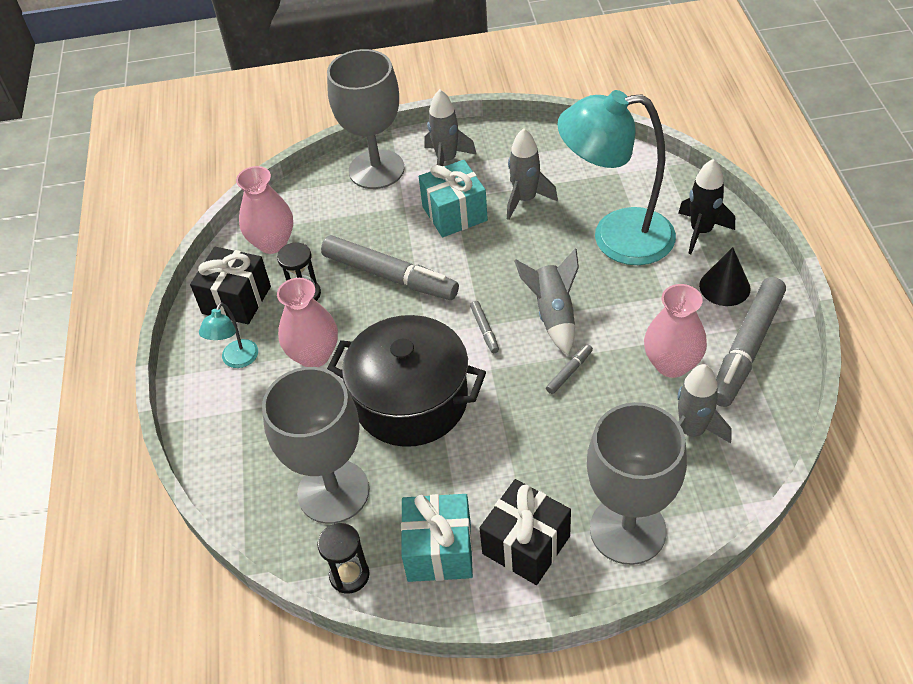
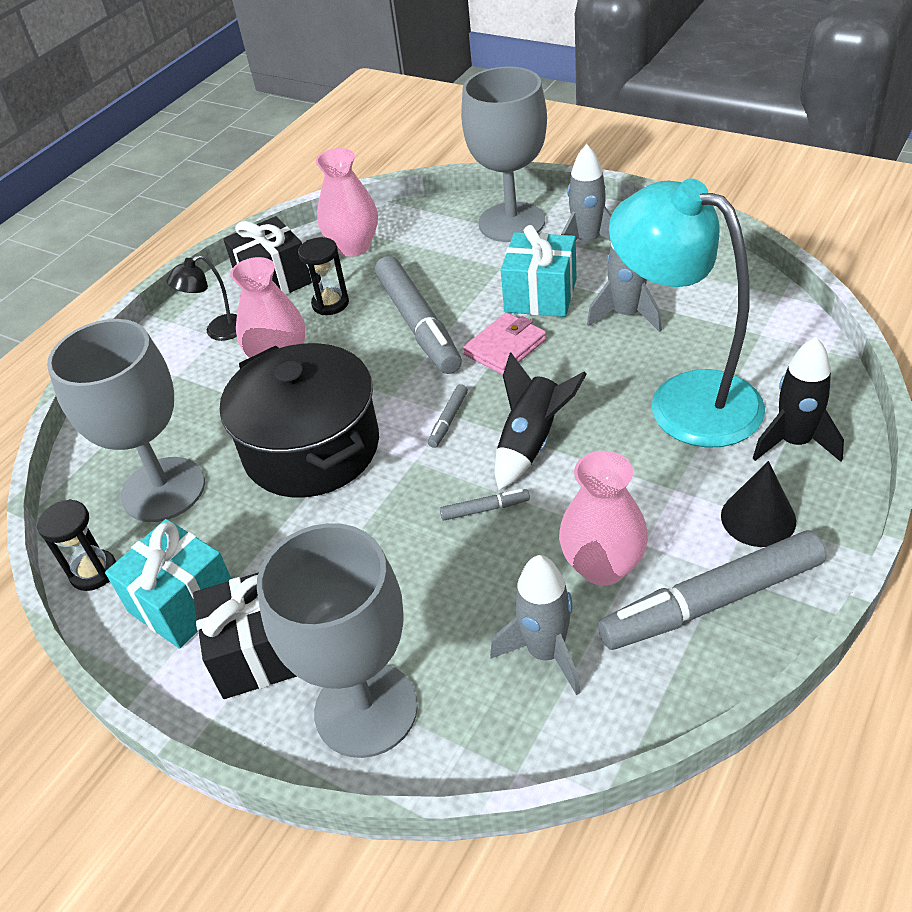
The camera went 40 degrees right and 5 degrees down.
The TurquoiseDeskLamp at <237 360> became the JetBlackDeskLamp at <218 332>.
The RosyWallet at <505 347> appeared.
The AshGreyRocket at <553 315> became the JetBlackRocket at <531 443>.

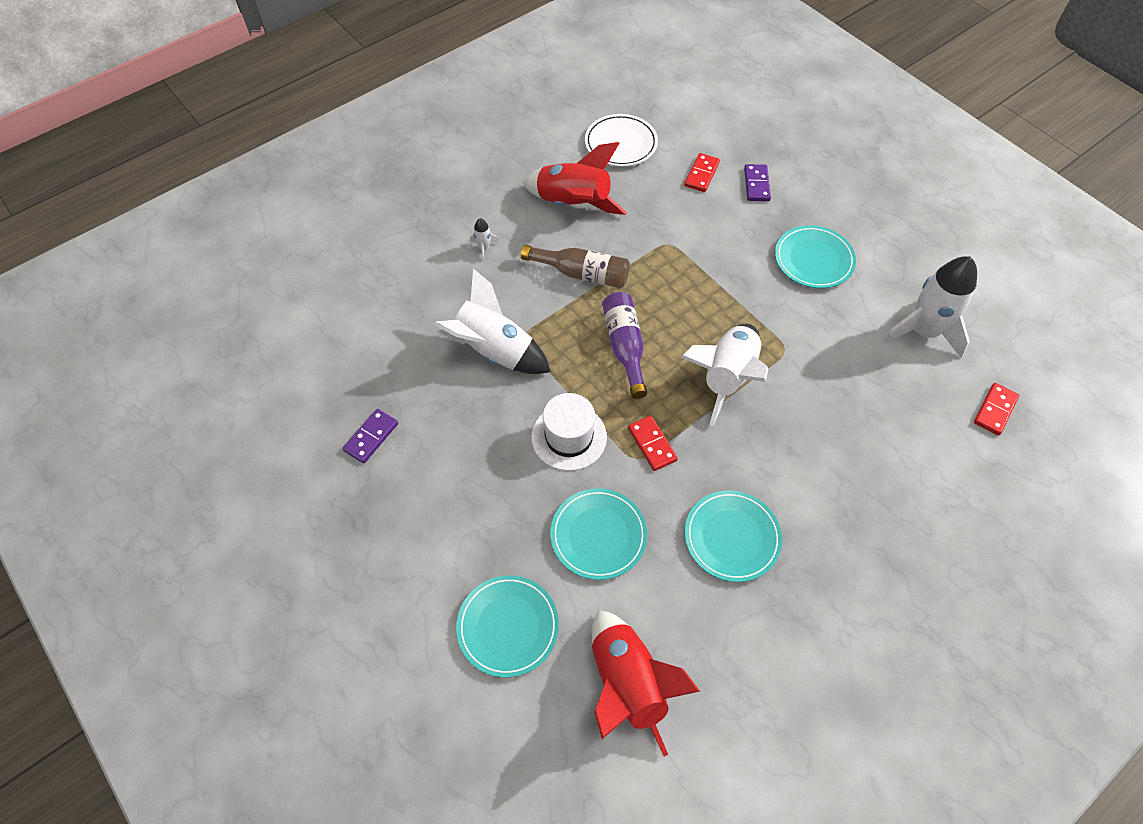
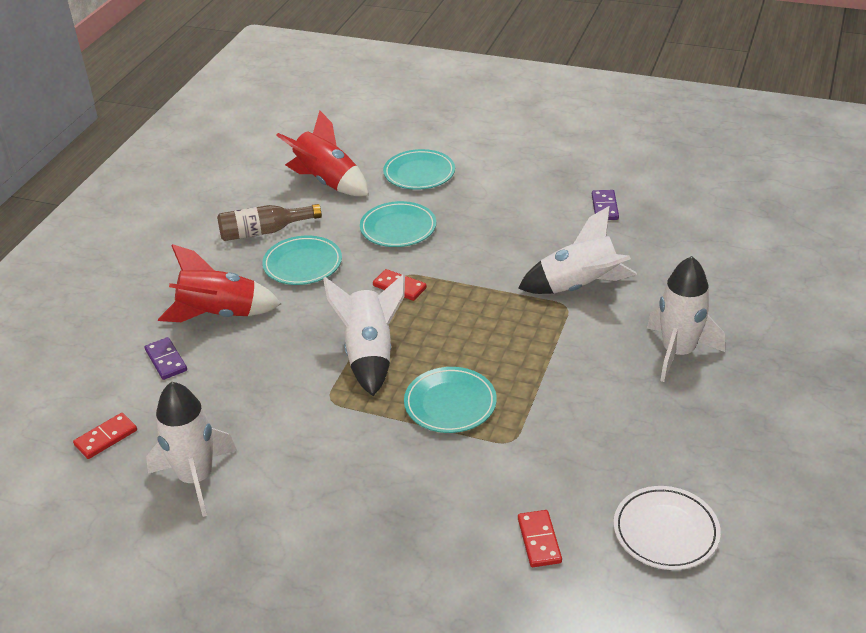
The camera went 150 degrees right and 20 degrees down.
The RedDomino at <995 410> turned 45 degrees clockwise.
The PurpleDomino moved from <756 184> to <166 360>.
The RedRocket moved from <573 204> to <219 314>.
The RussetFlask moved from <581 274> to <264 231>.
The TurquoiseDinnerPlate moved from <813 260> to <450 403>.
The SnowWhiteRocket at <484 248> changed to 2.49 times the size.
The SnowWhiteTopHat at <569 437> disappeared.
The PurpleFlask at <624 347> disappeared.

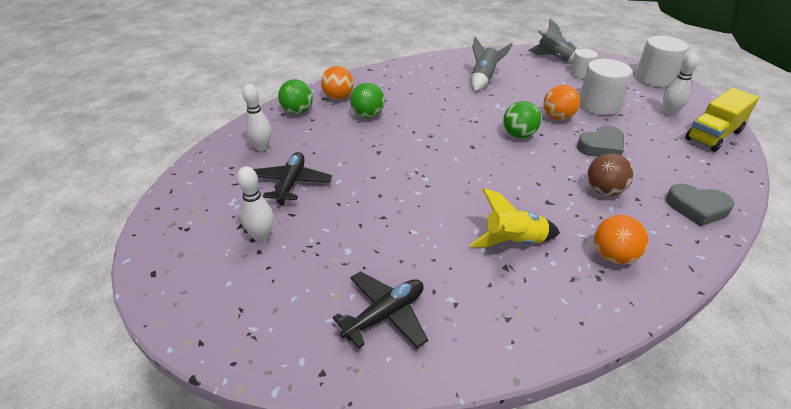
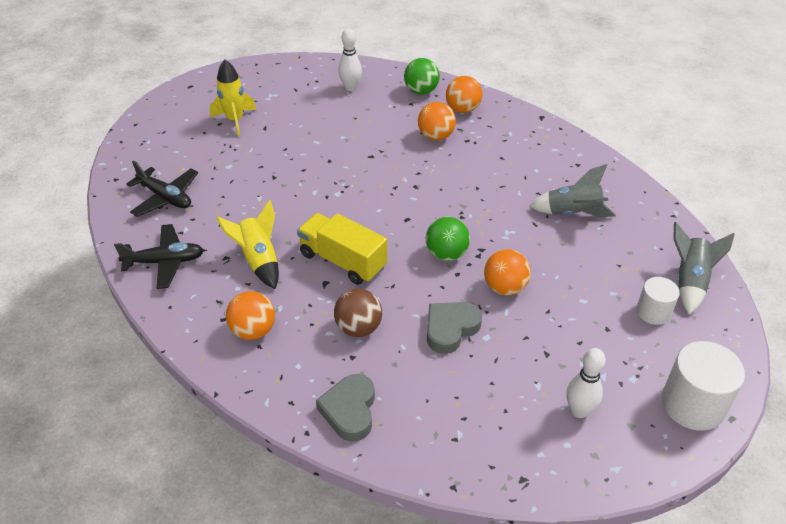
The camera went 75 degrees right and 5 degrees up.
The JetBlackPlane moved from <291 183> to <164 262>.
The SnowWhiteSkittle at <262 237> was replaced by the YellowRocket at <235 120>.
The YellowLorry moved from <713 135> to <343 261>.
The GreenSphere at <368 115> became the OrangeColouredSphere at <436 136>.
The AshGreyHeart at <601 147> turned 90 degrees clockwise.
The SnowWhiteCylinderShape at <598 105> disappeared.

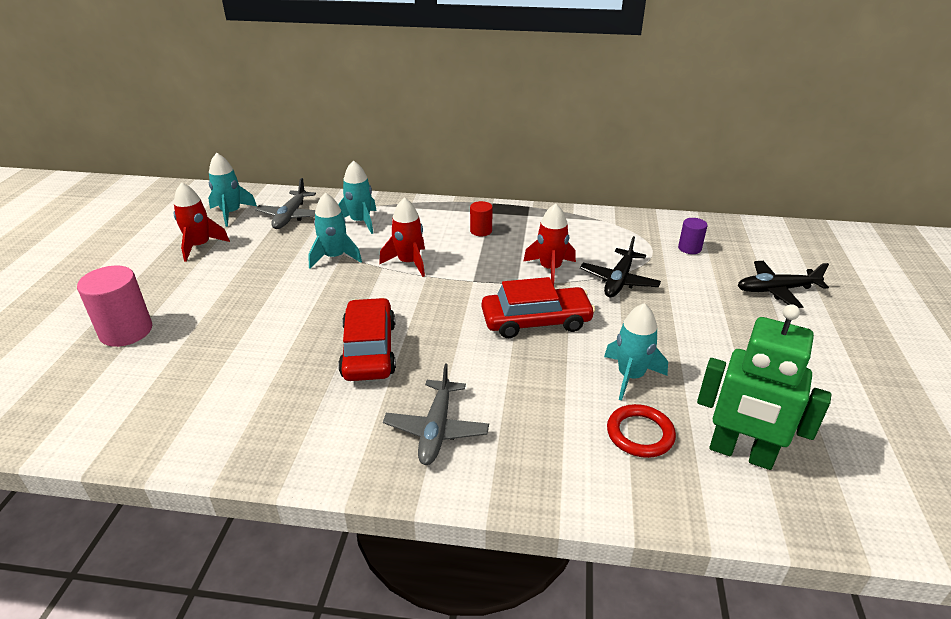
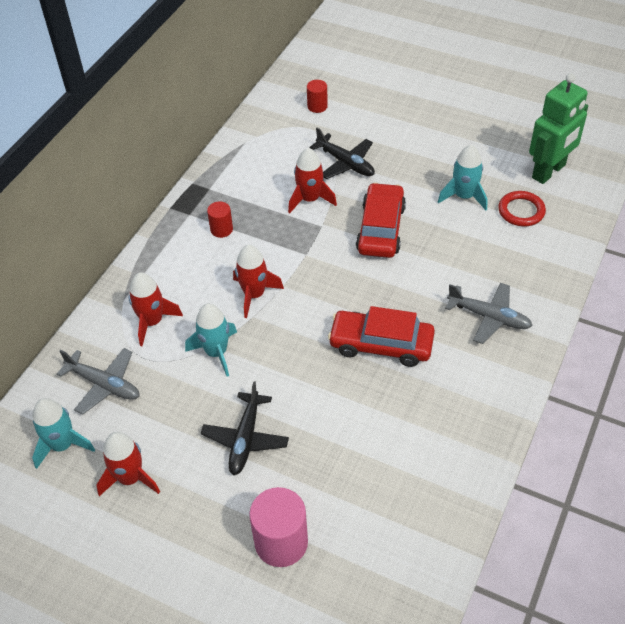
The camera went 70 degrees left and 15 degrees up.
The TurquoiseRocket at <360 222> became the RedRocket at <152 322>.
The JetBlackPlane moved from <776 290> to <245 438>.
The PurpleCylinderShape at <689 248> became the RedCylinderShape at <317 106>.

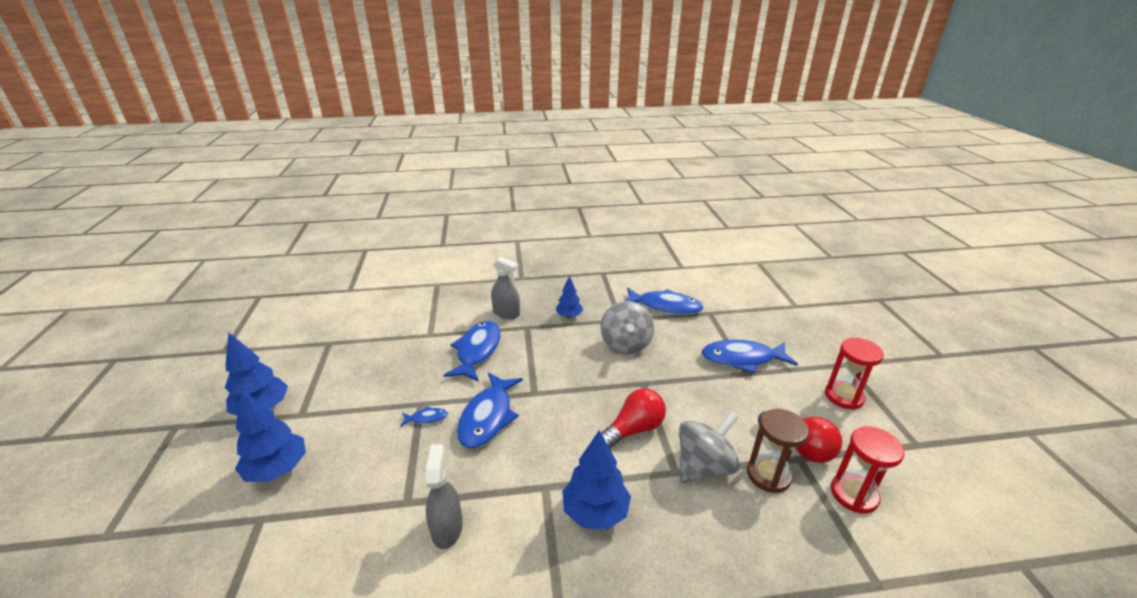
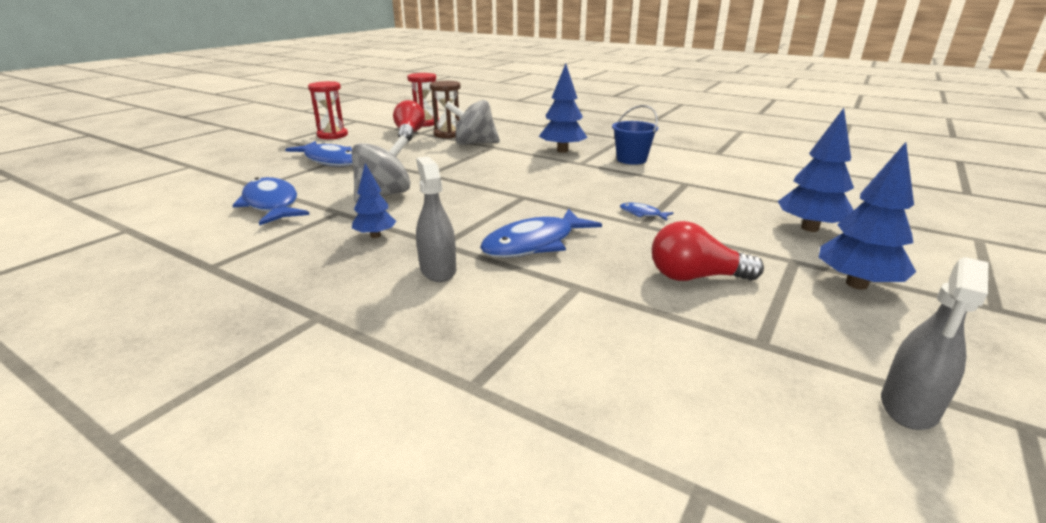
The camera went 140 degrees left and 5 degrees down.
The RoyalBluePail at <631 159> appeared.
The RedLightbulb moved from <633 429> to <696 277>.
The AshGreySprayCleaner moved from <447 528> to <909 407>.
The RoyalBlueFishFigure at <488 417> disappeared.

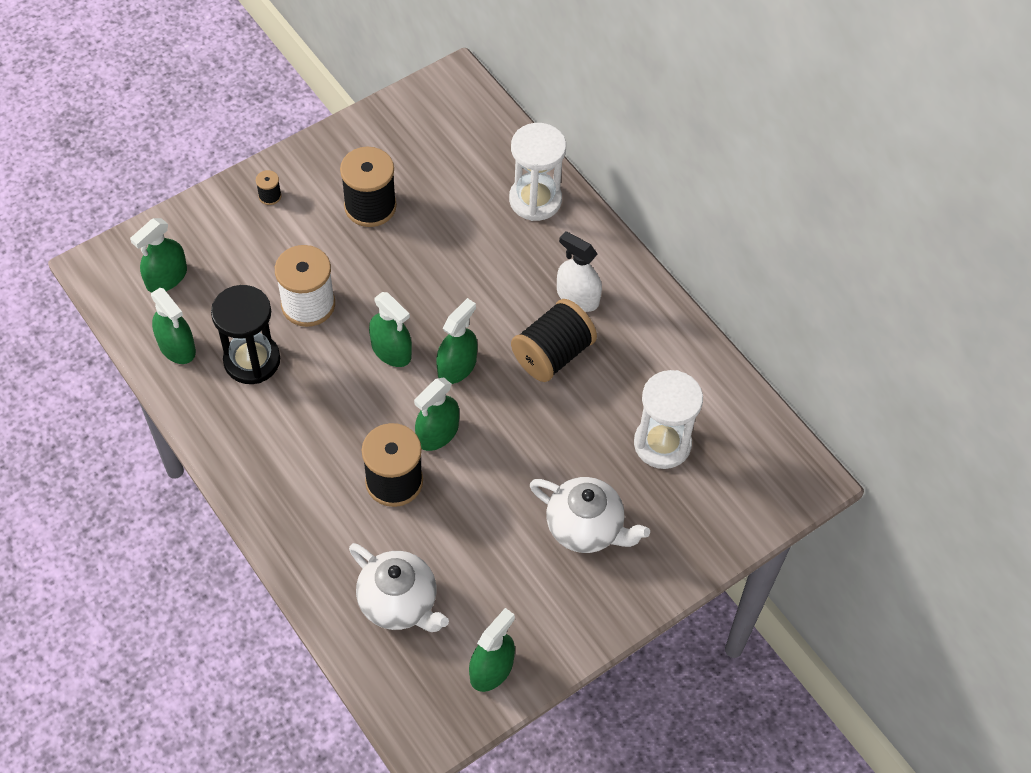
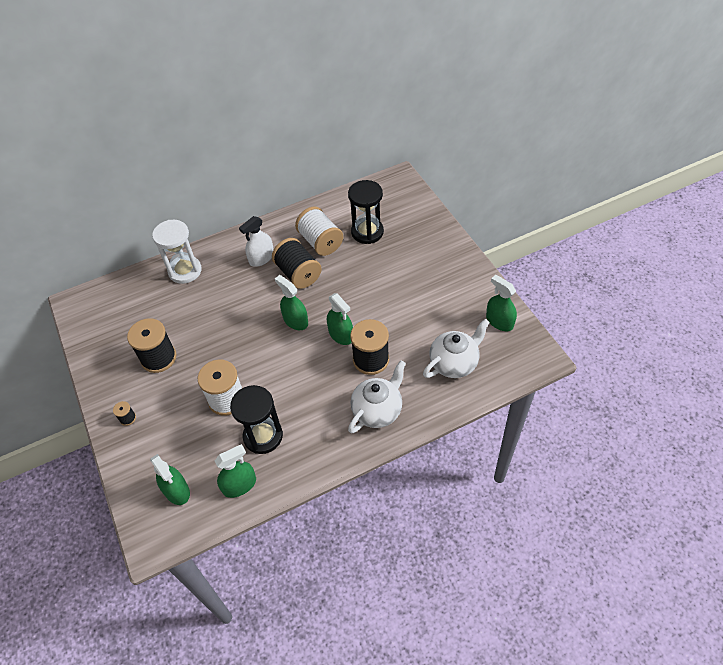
The camera went 75 degrees left and 5 degrees down.
The SnowWhiteSpool at <320 242> appeared.
The SnowWhiteHourglass at <662 444> became the JetBlackHourglass at <367 232>.
The SnowWhiteTeapot moved from <585 528> to <377 410>.
The GreenSprayCleaner at <391 350> disappeared.

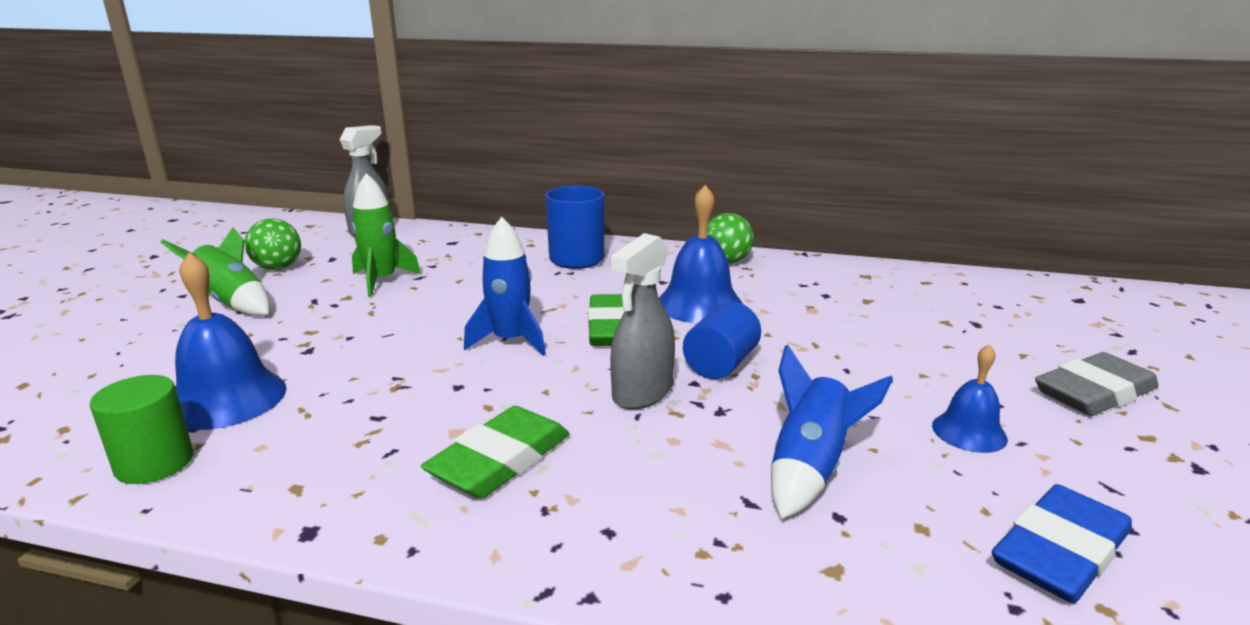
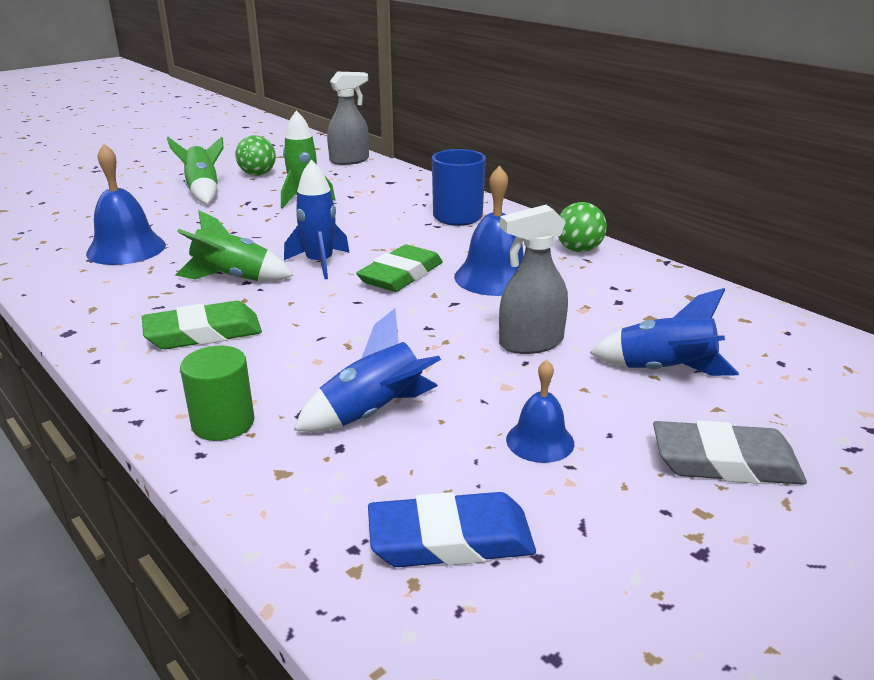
The camera went 35 degrees right and 5 degrees up.
The GreenRocket at <233 278> appeared.
The GreenCylinderShape moved from <154 463> to <223 423>.
The AshGreySprayCleaner moved from <642 393> to <530 343>.
The RoyalBlueRocket at <664 371> appeared.
The RoyalBlueCylinderShape at <720 364> disappeared.

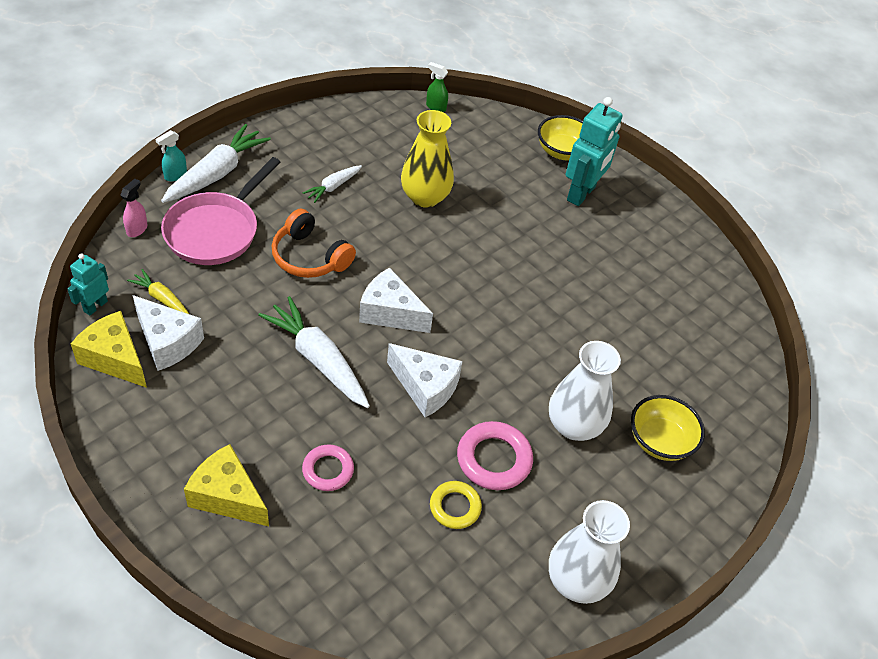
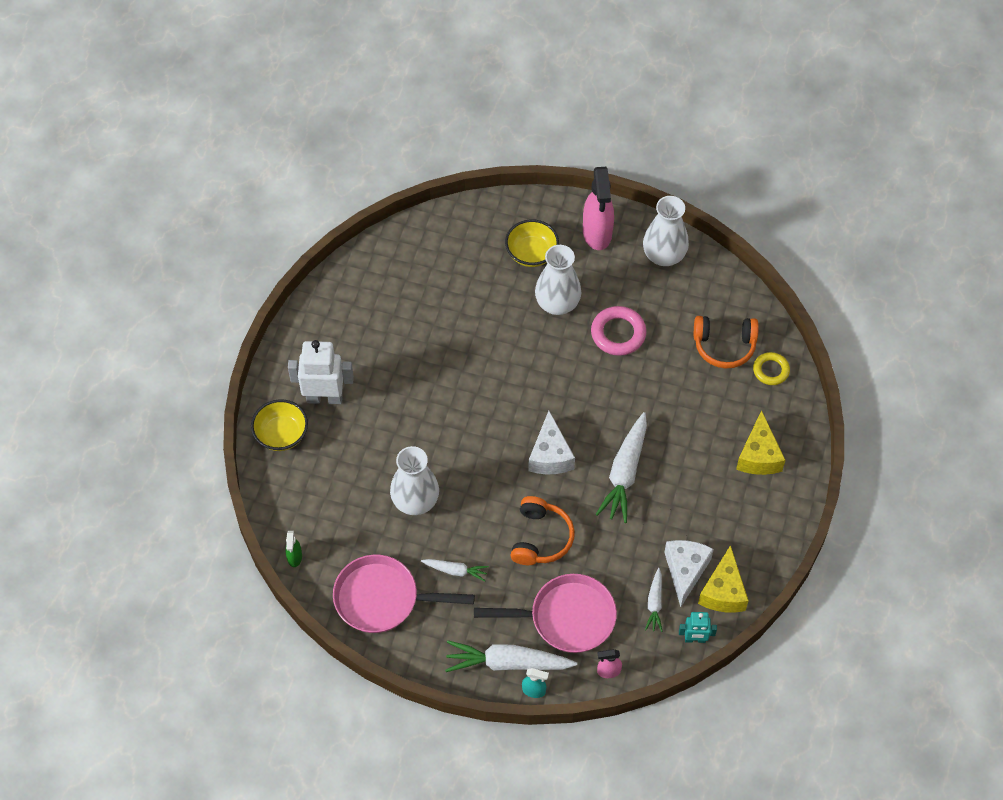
The camera went 115 degrees left and 10 degrees up.
The TurquoiseToyRobot at <581 194> became the SnowWhiteToyRobot at <324 397>.
The RosyPan at <382 599> appeared.
The YellowTallVase at <425 197> became the SnowWhiteTallVase at <415 501>.
The RosySprayCleaner at <597 233> appeared.
The YellowToyCarrot at <162 298> became the SnowWhiteToyCarrot at <654 603>.
The OrangeColouredOverEarHeadphones at <724 346> appeared.
The YellowRing moved from <455 507> to <771 370>.
The RosyRing at <328 470> disappeared.
The SnowWhiteCheese at <425 387> disappeared.

